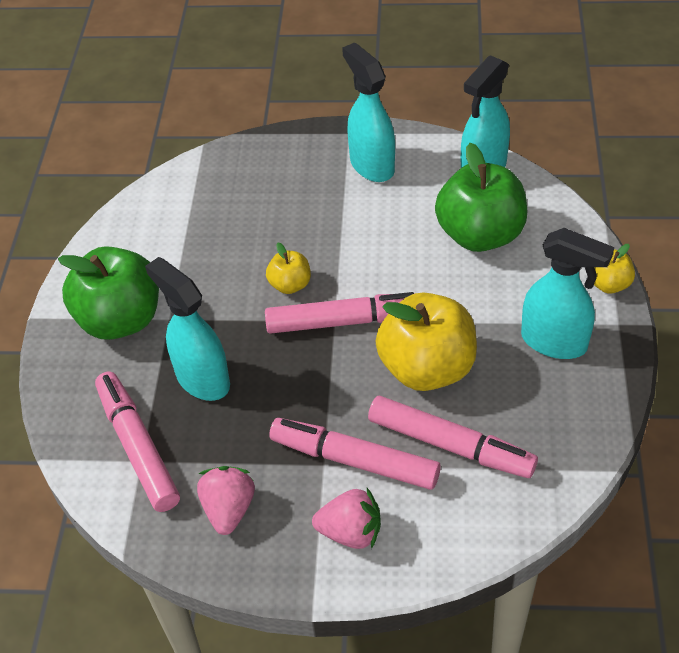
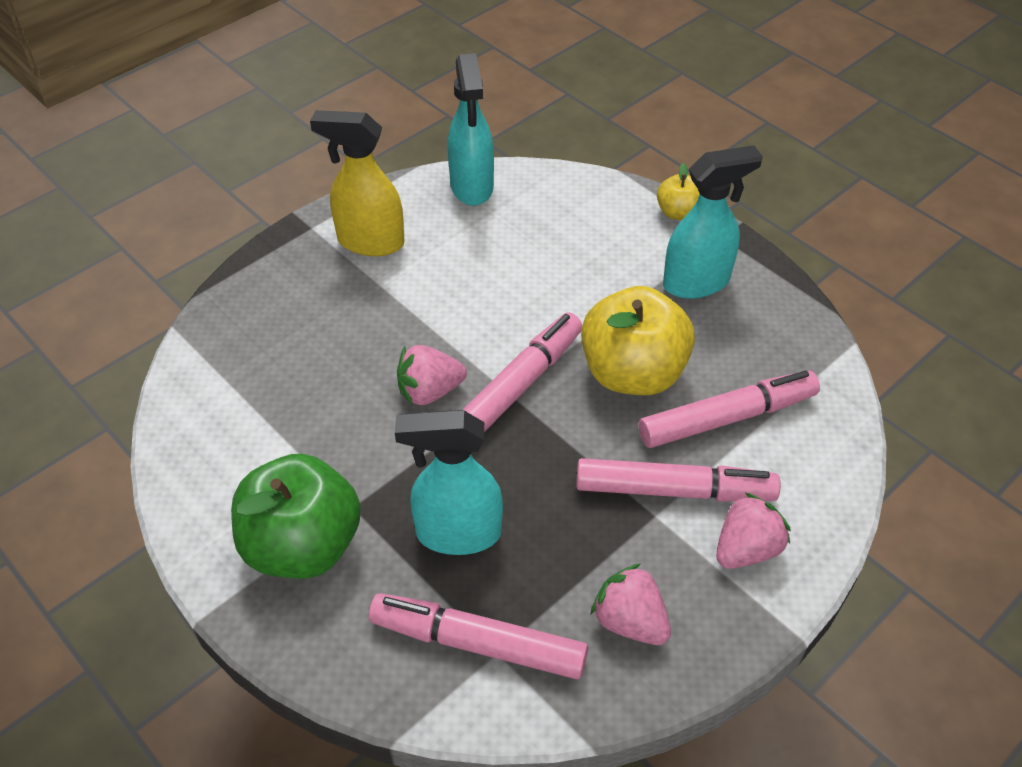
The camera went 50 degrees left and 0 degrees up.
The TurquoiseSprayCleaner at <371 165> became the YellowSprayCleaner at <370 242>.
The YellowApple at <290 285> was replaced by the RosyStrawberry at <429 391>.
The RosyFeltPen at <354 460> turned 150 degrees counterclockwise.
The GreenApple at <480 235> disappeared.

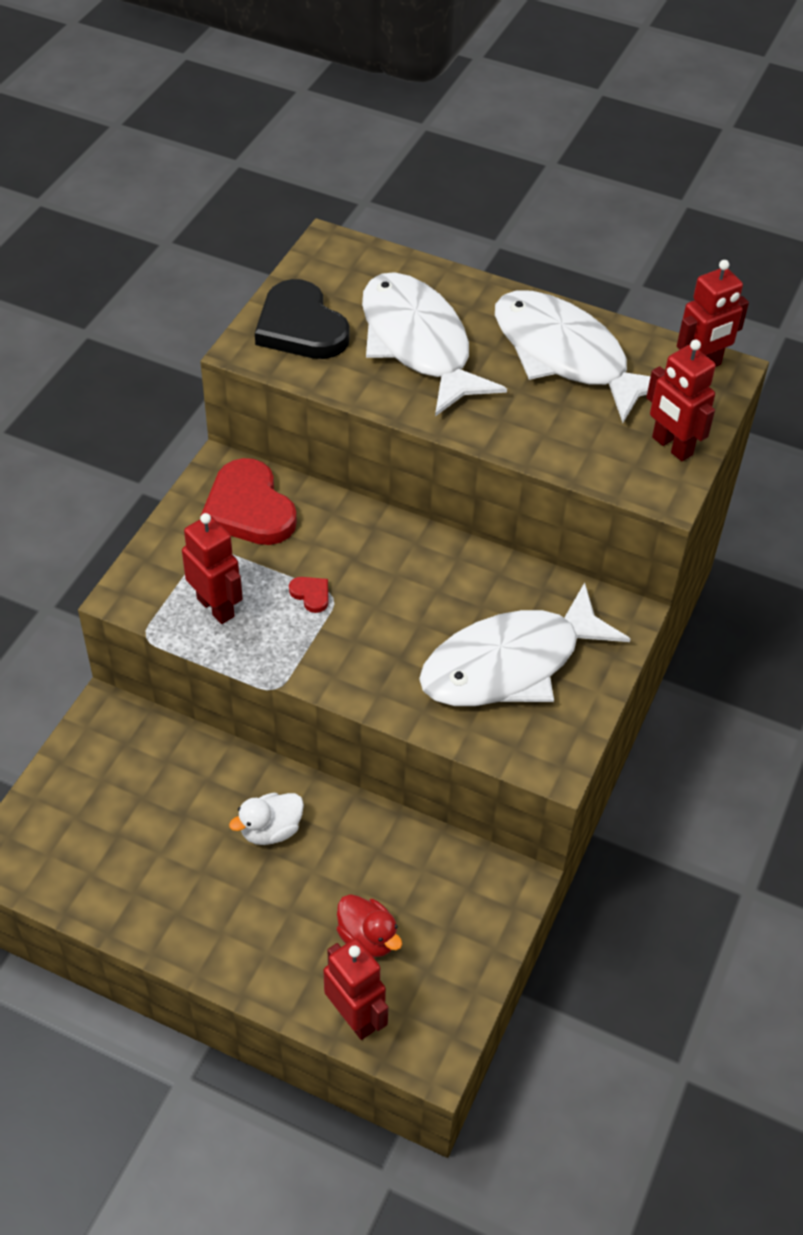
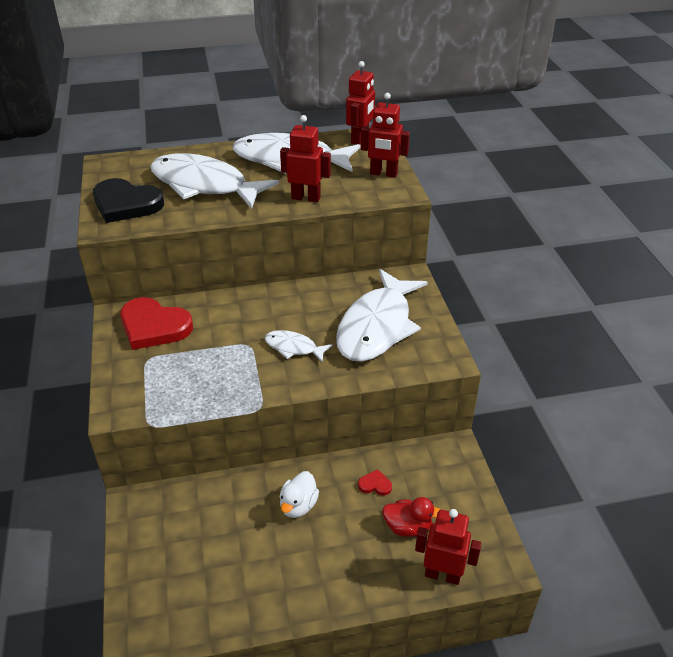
The camera went 35 degrees left and 10 degrees down.
The SnowWhiteFishFigure at <293 348> appeared.
The RedToyRobot moved from <216 607> to <306 198>.
The RedHeart moved from <311 594> to <375 485>.

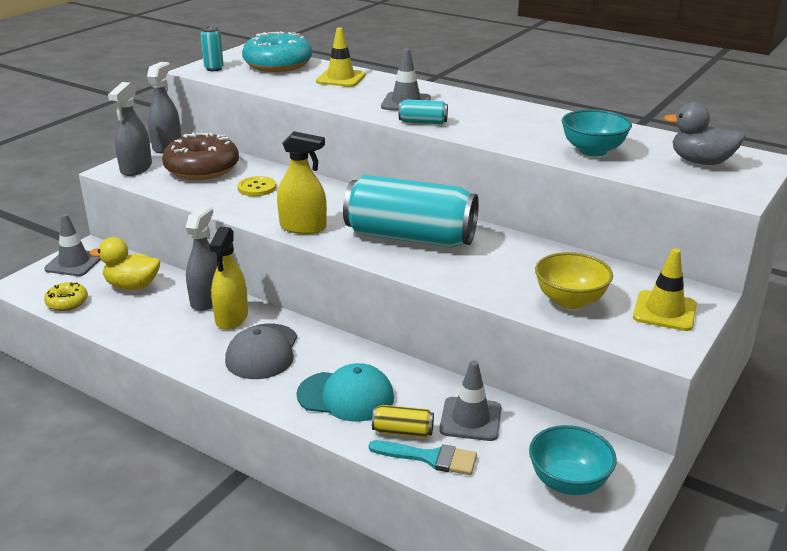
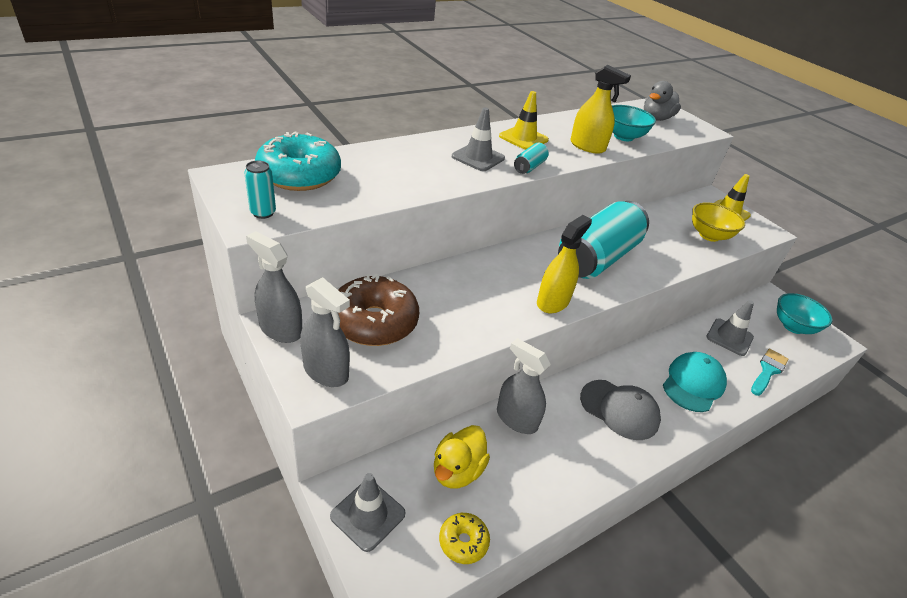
The camera went 70 degrees left and 10 degrees up.
The YellowTrafficCone moved from <341 78> to <523 138>.
The YellowSprayCleaner moved from <231 318> to <587 146>.
The YellowSewingButton at <257 188> disappeared.
The YellowSodaCan at <403 431> disappeared.

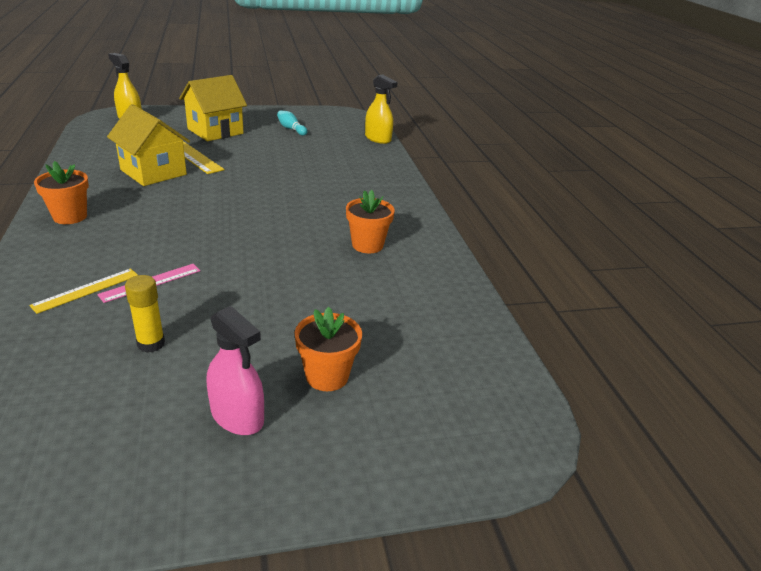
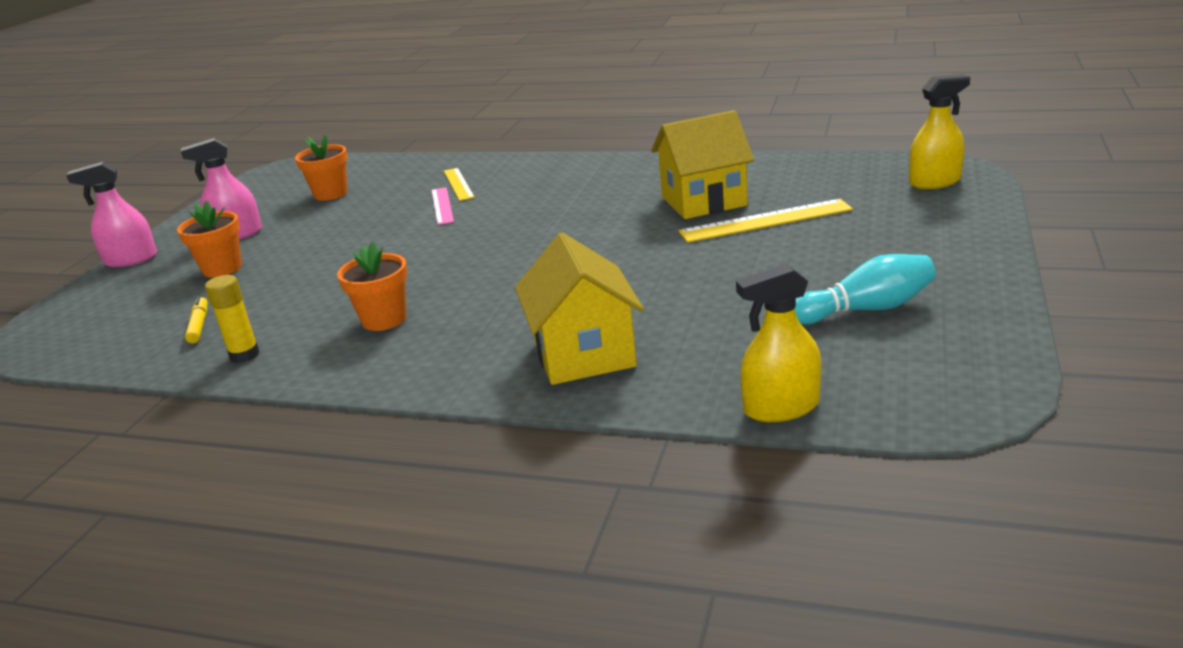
The camera went 125 degrees right and 5 degrees down.
The RosySprayCleaner at <131 260> appeared.
The YellowFeltPen at <199 325> appeared.
The YellowGlue moved from <151 344> to <244 355>.
The OrangeColouredFlowerPot moved from <70 216> to <330 194>.
The YellowHouse moved from <215 131> to <584 354>.
The TurquoiseSkittle at <291 129> changed to 1.54 times the size.

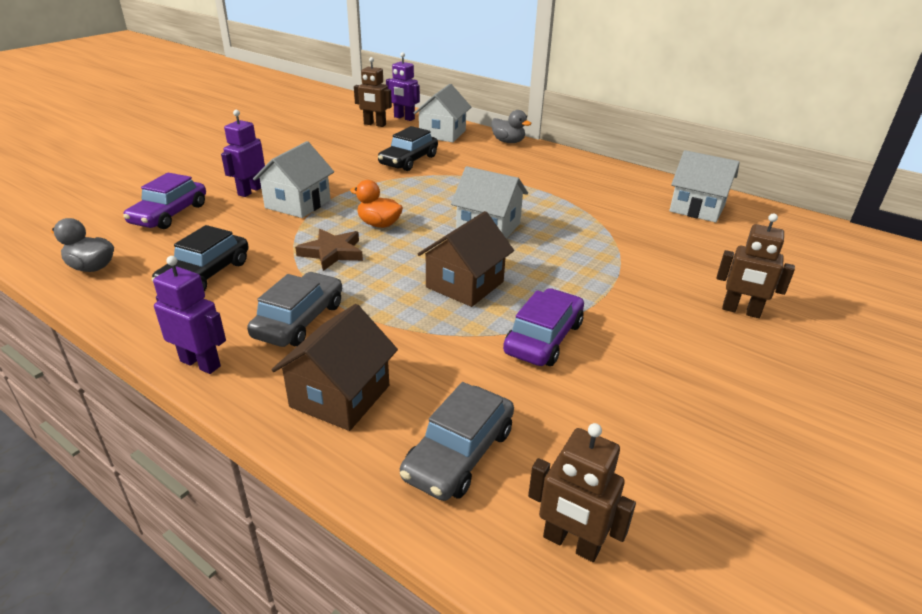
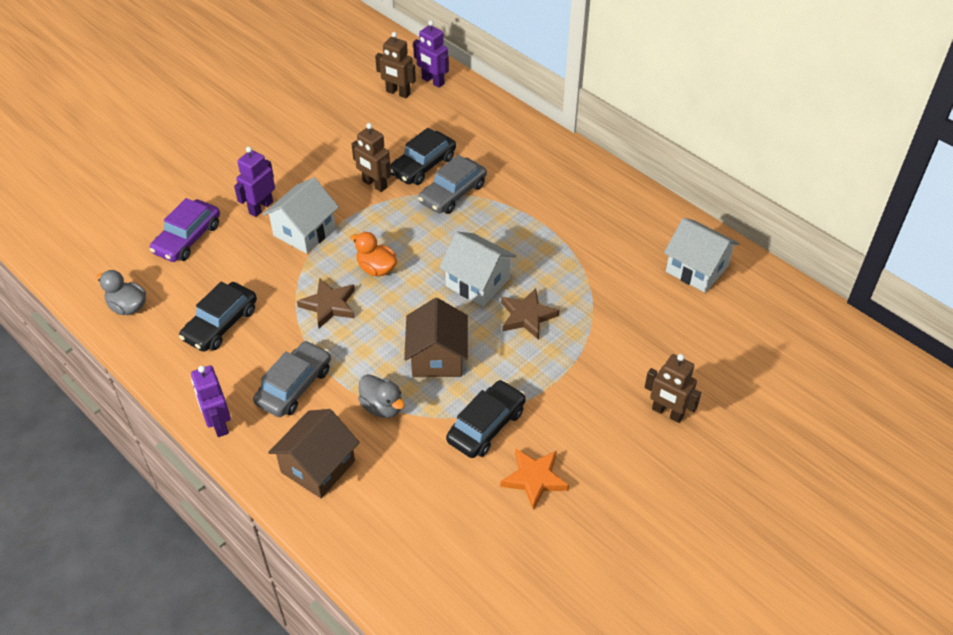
The camera went 10 degrees right and 15 degrees up.
The PurpleToyRobot at <201 363> turned 150 degrees counterclockwise.
The RussetToyRobot moved from <571 543> to <374 184>.
The AshGreyRubberDuck moved from <508 142> to <382 407>.
The RussetHouse at <465 284> turned 45 degrees counterclockwise.
The AshGreyAutomobile moved from <459 453> to <452 193>.
The PurpleAutomobile at <544 338> became the JetBlackAutomobile at <486 426>.
The OrangeColouredStar at <534 479> appeared.
The RussetStar at <527 316> appeared.
The SnowWhiteHouse at <442 134> disappeared.

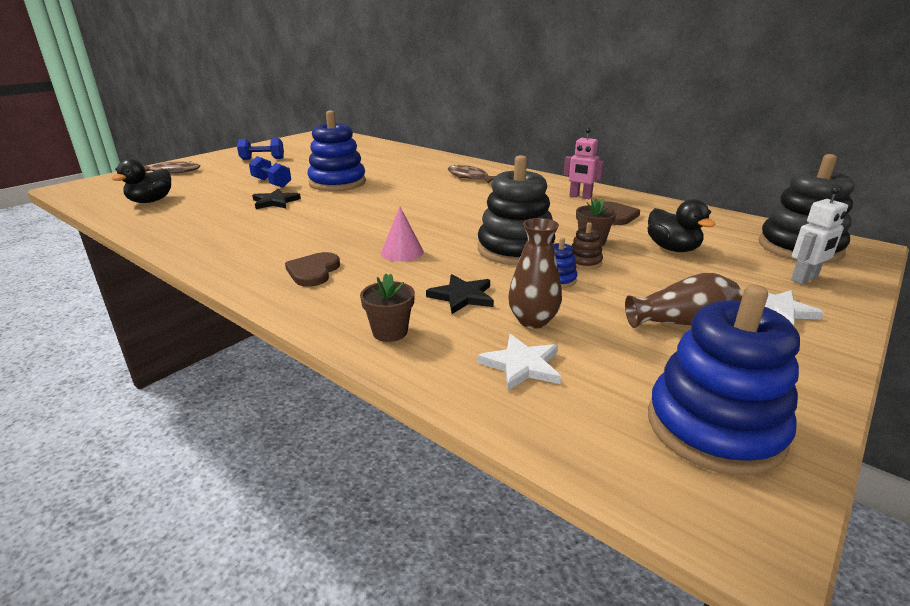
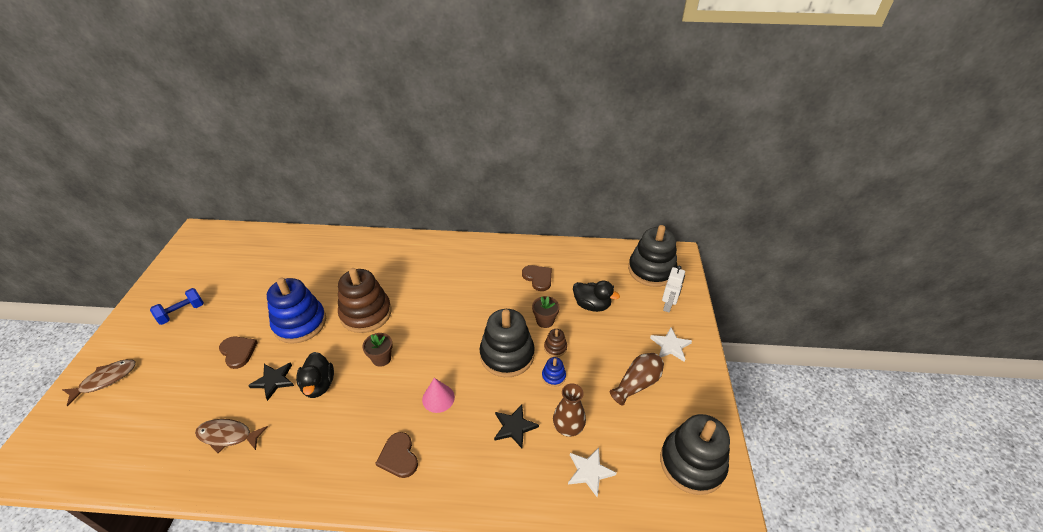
The camera went 35 degrees left and 15 degrees up.
The RussetFishFigure moved from <469 177> to <228 436>.
The RoyalBlueFreeWeight at <271 183> was replaced by the RussetHeart at <238 352>.
The JetBlackRubberDuck moved from <151 201> to <319 385>.
The RussetStackingToy at <366 313> appeared.
The RussetFlowerPot moved from <390 332> to <381 358>.
The RoyalBlueStackingToy at <714 428> became the JetBlackStackingToy at <692 463>.
The RosyToyRobot at <580 197> disappeared.

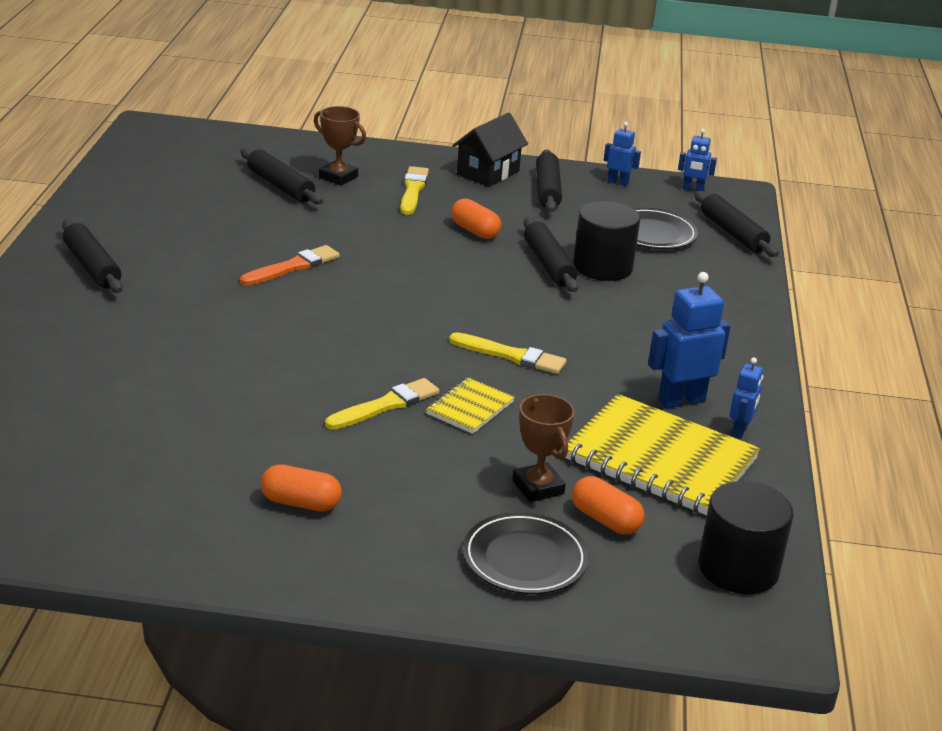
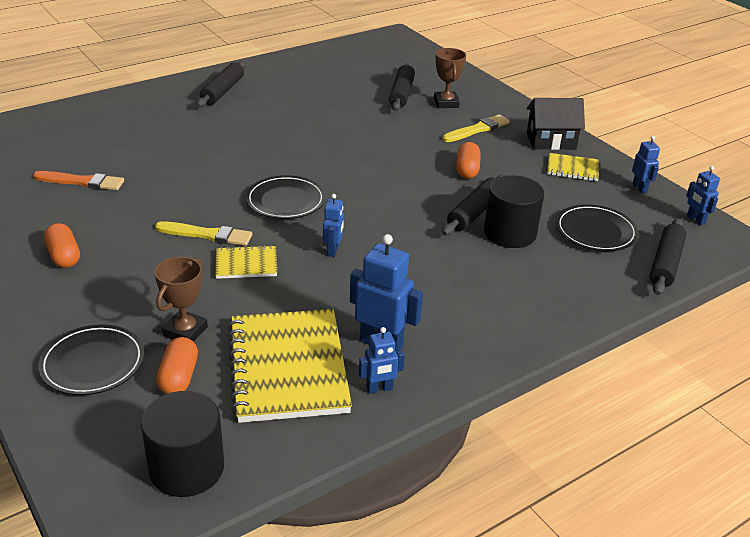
The camera went 50 degrees right and 5 degrees up.
The OrangeColouredBrush moved from <293 267> to <82 182>.
The JetBlackDinnerPlate at <285 201> appeared.
The YellowBrush at <511 355> was replaced by the RoyalBlueToyRobot at <333 250>.
The JetBlackRollingPin at <547 190> was replaced by the YellowExerciseBook at <572 169>.

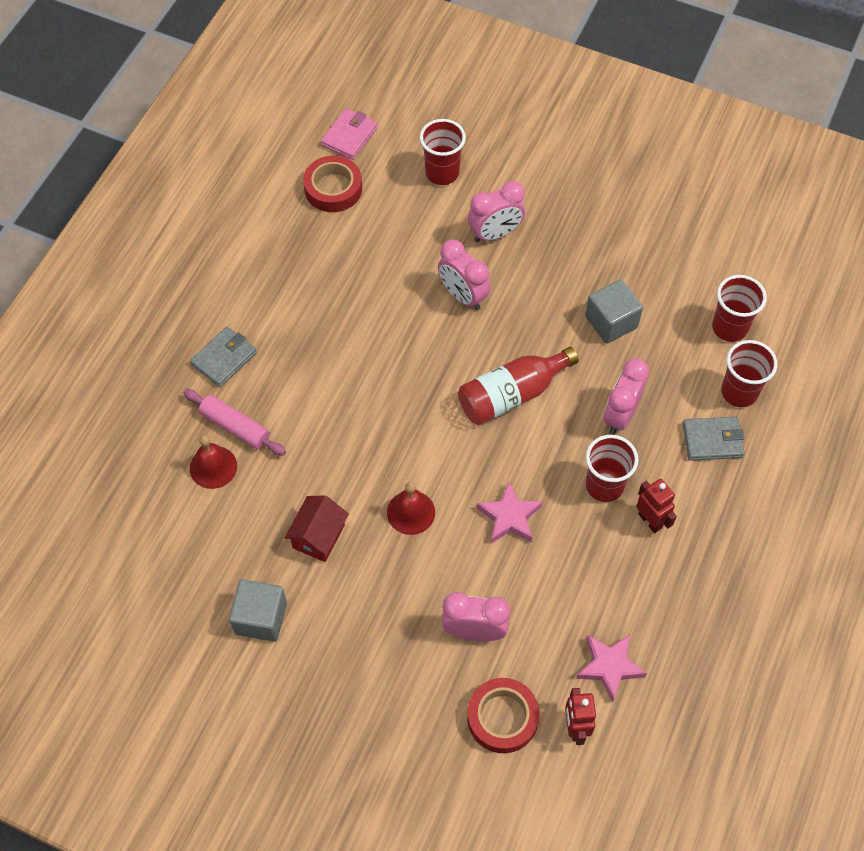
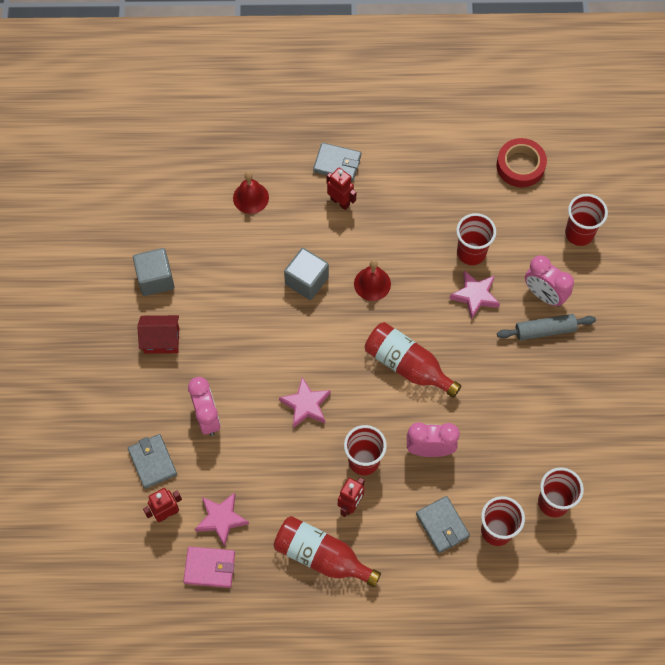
The camera went 65 degrees right and 5 degrees up.
The RedStickyTape at <502 718> was replaced by the AshGreyWallet at <152 462>.
The RedHouse moved from <318 536> to <161 340>.
The RosyWallet moved from <349 136> to <209 567>.
The RedFlask at <321 556> appeared.
The AshGreyBlock moved from <611 322> to <306 280>.
The RedToyRobot at <340 202> appeared.
The RedHandBell moved from <411 512> to <372 284>.
The RosyBedsideClock at <463 296> was replaced by the RosyStar at <475 296>.
The RedBeaker at <471 253> appeared.
The AshGreyRollingPin at <545 330> appeared.
The RosyRollingPin at <235 427> disappeared.

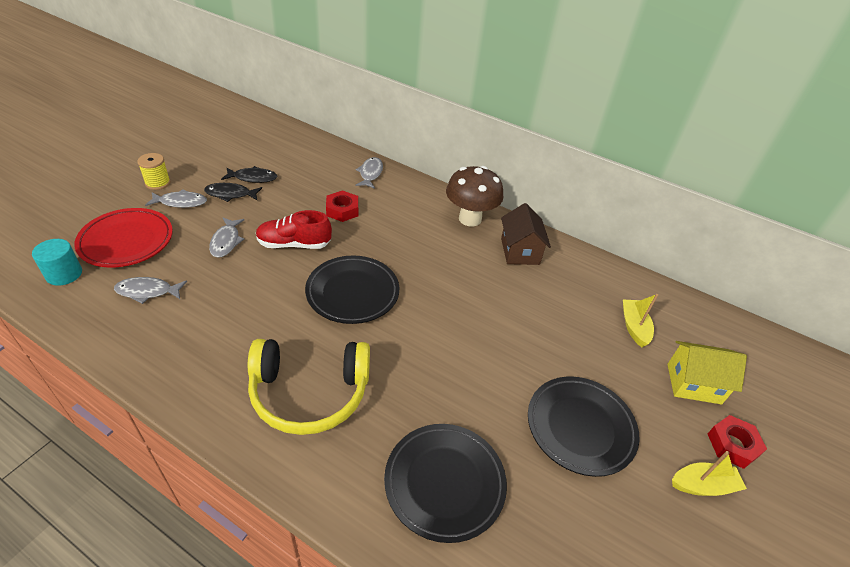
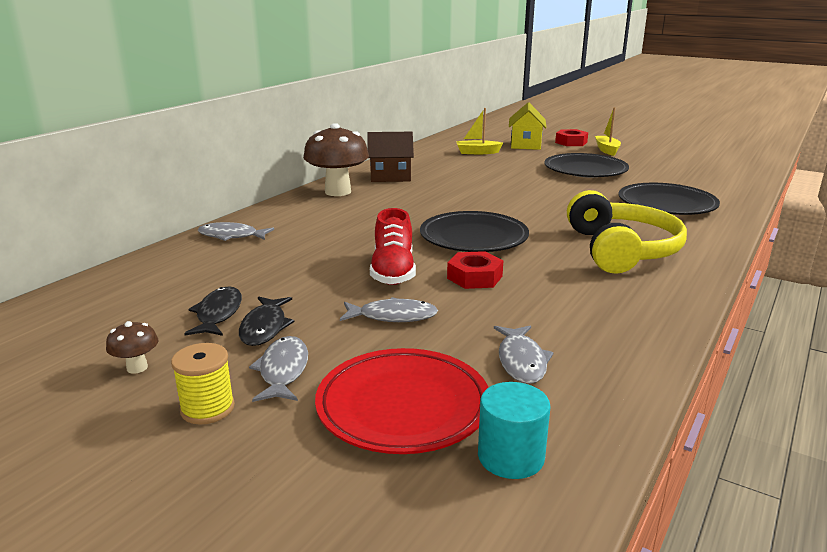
The camera went 85 degrees left and 20 degrees down.
The RussetMushroom at <137 368> appeared.
The RedHexagonNut moved from <342 210> to <474 277>.

